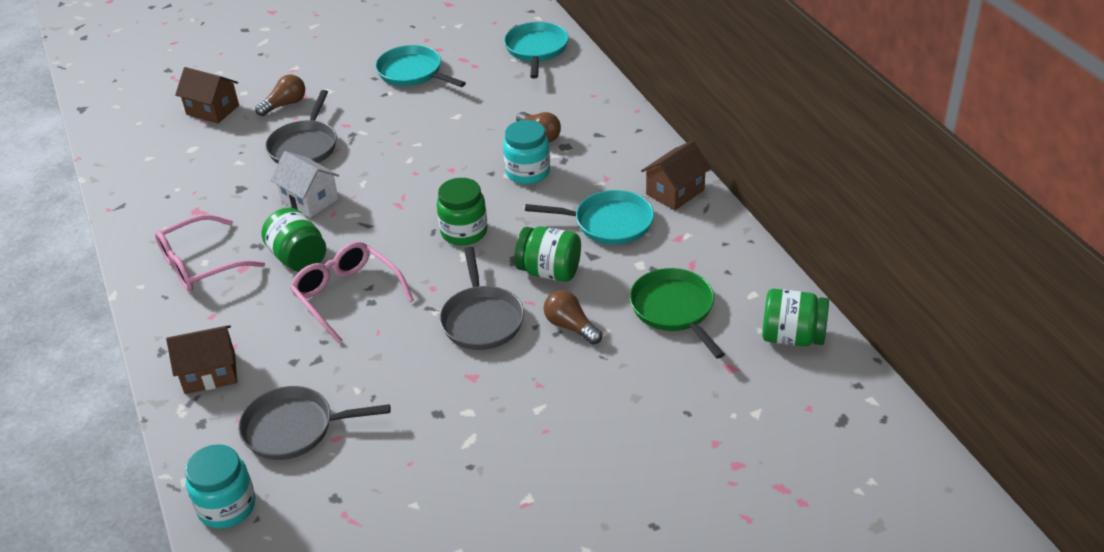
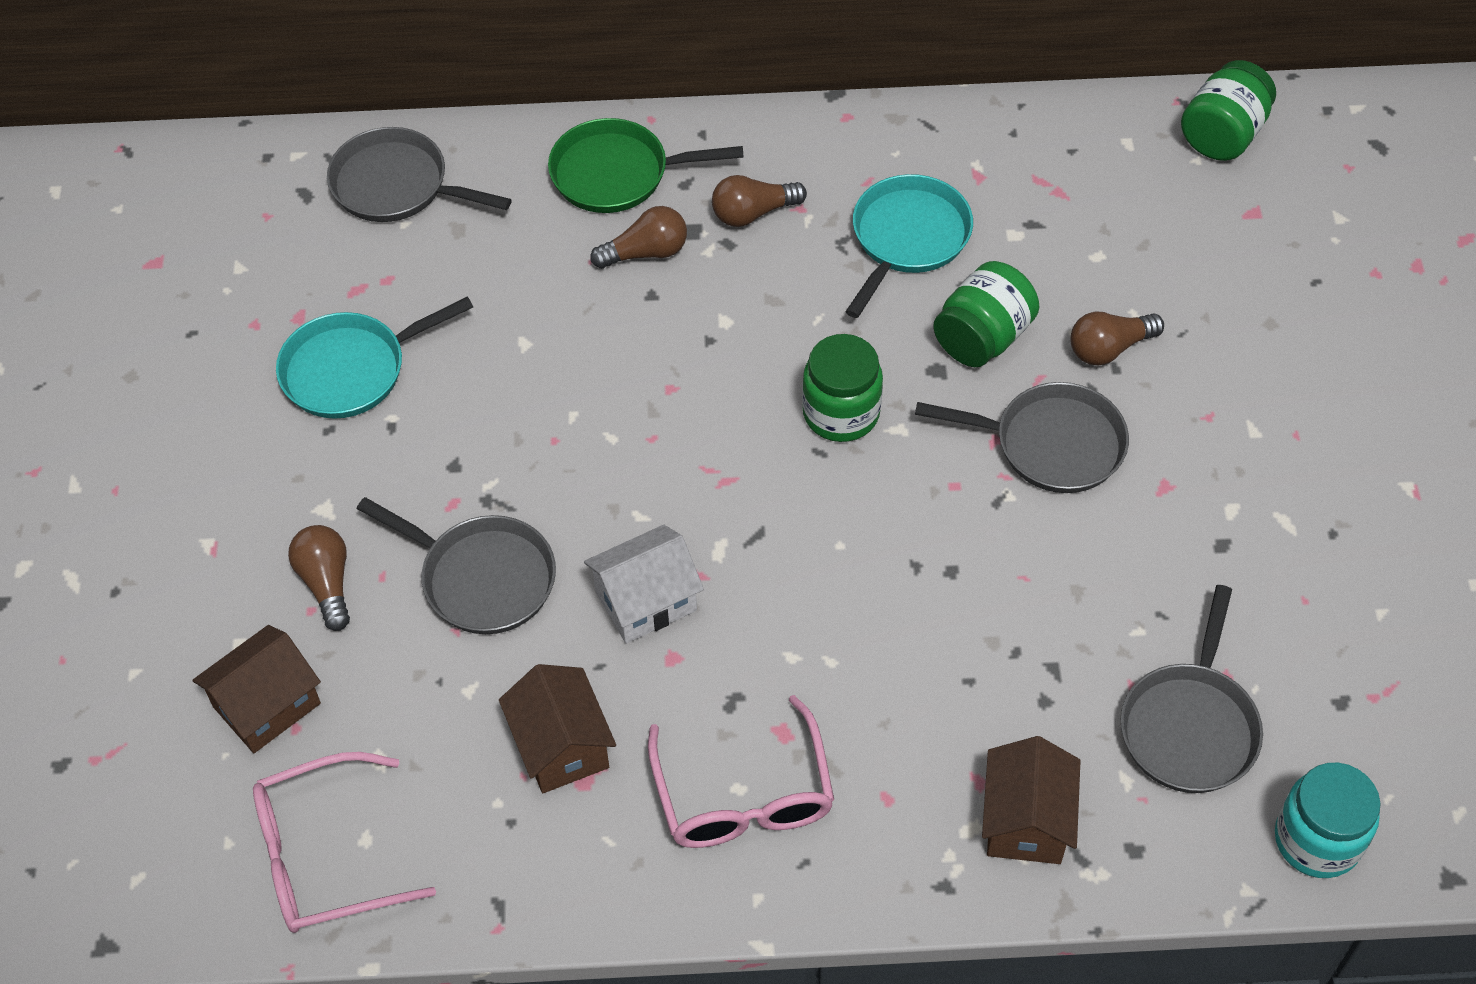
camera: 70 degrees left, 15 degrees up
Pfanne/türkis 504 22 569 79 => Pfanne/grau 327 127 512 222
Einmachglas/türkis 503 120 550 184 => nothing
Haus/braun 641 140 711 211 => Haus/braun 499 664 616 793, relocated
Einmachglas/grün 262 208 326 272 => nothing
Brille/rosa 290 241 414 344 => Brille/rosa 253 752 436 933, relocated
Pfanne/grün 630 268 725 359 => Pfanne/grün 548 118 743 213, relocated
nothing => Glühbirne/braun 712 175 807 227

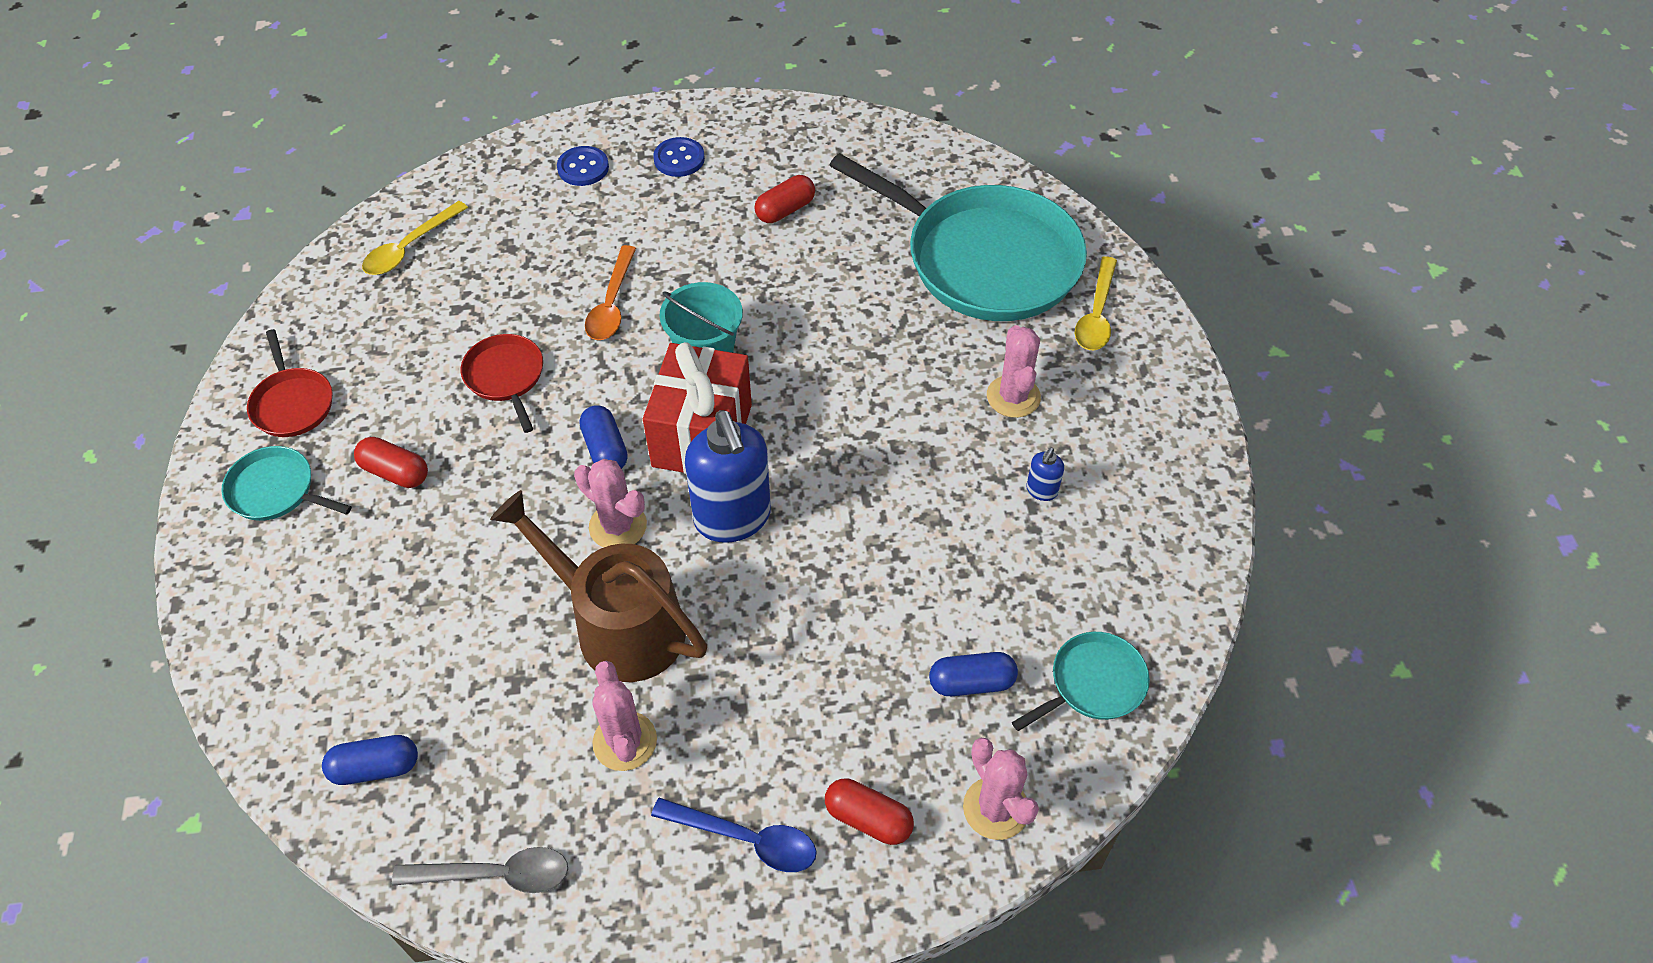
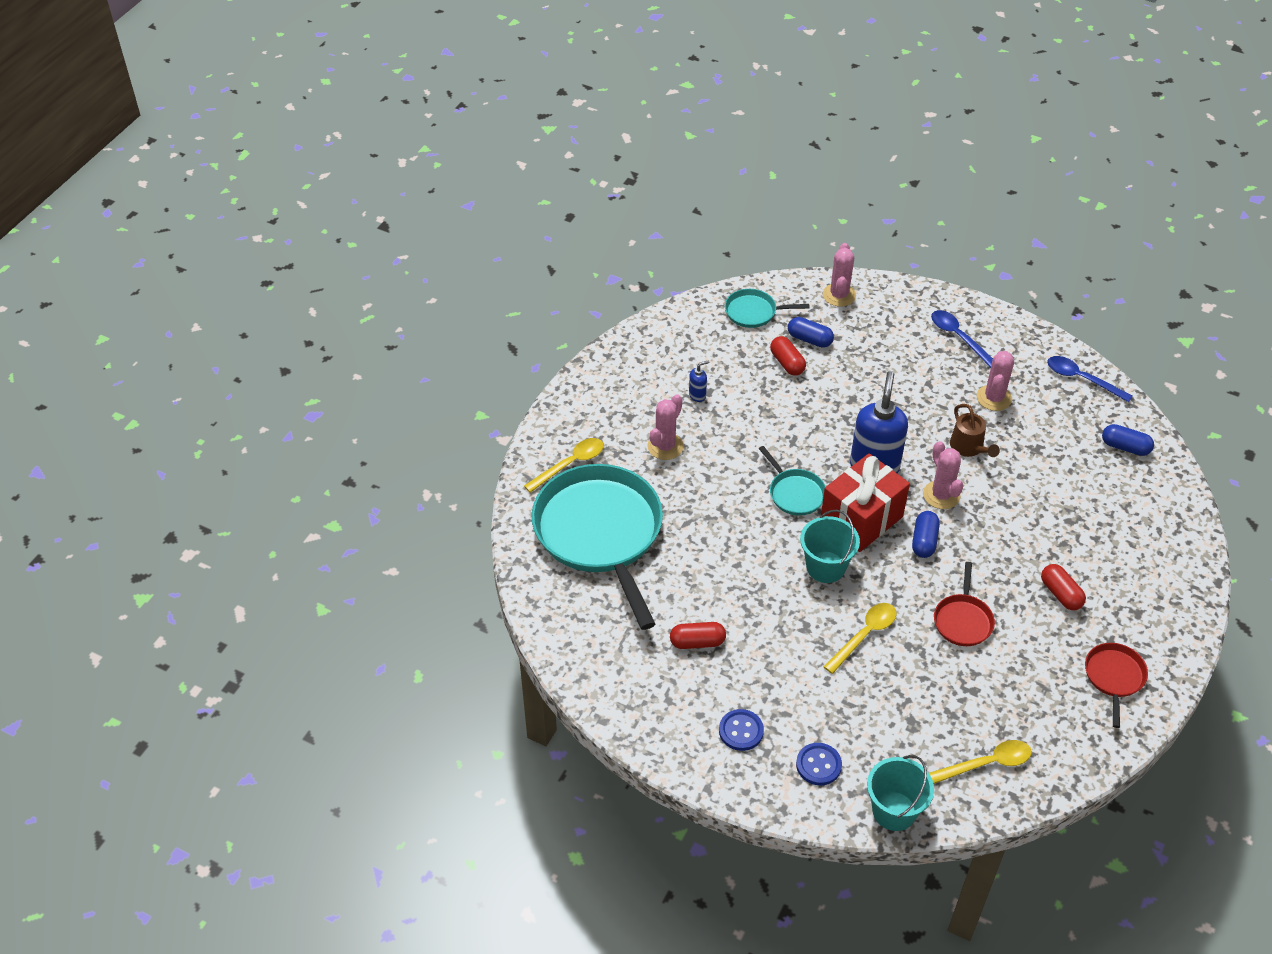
camera: 145 degrees left, 5 degrees down
Löffel/orange 585 245 636 340 => Löffel/gelb 823 603 897 674
Pfanne/türkis 221 446 352 521 => Pfanne/türkis 759 446 826 516, relocated
Gießkanne/braun 490 490 707 682 => Gießkanne/braun 950 404 1000 457, x0.53
Kapsel/rot 825 779 914 845 => Kapsel/rot 770 336 806 376, relocated
Löffel/grau 392 847 568 893 => Löffel/blau 1047 356 1133 402
nothing => Eimer/türkis 867 755 934 831

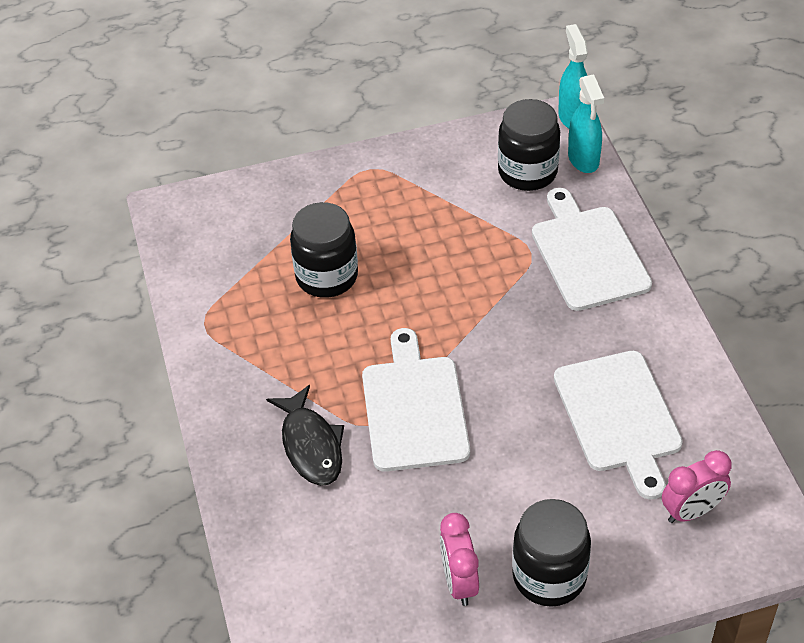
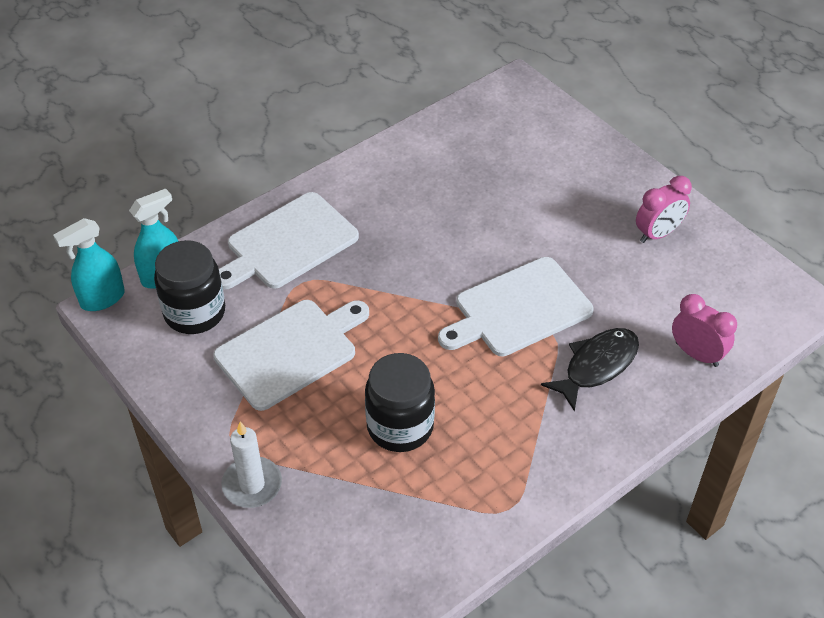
camera: 115 degrees left, 0 degrees up
Schneidebrett/weiß 554 351 683 500 => Schneidebrett/weiß 214 300 369 411, relocated
Wecker/rosa 662 450 732 523 => Wecker/rosa 672 294 737 367, relocated
Einmachglas/schwarz 512 499 591 607 => nothing
nothing => Kerze/weiß 221 422 282 508

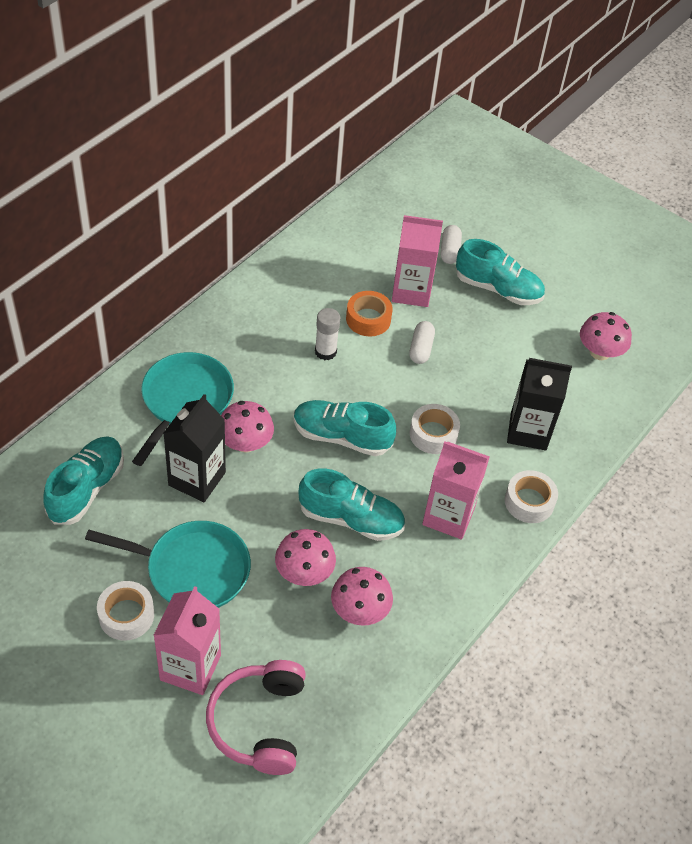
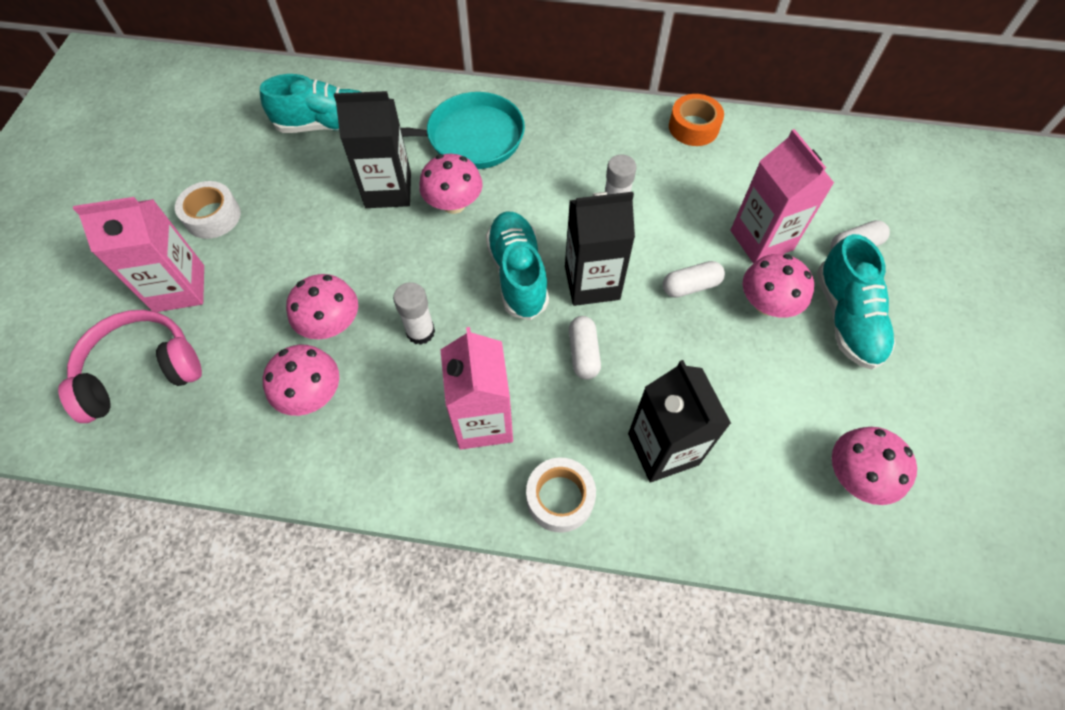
camera: 65 degrees right, 10 degrees up
Klebeband/orange 346 291 393 336 => Klebeband/orange 669 94 724 146, relocated
Klebeband/weiß 409 404 460 454 => Kapsel/weiß 569 316 601 379
Schuh/türkis 299 469 405 541 => Klebestift/weiß 393 282 435 345
Pfanne/türkis 85 521 251 608 => nothing
nothing => Getränkekarton/schwarz 565 192 635 306
nothing => Pilz/rosa 743 254 814 318

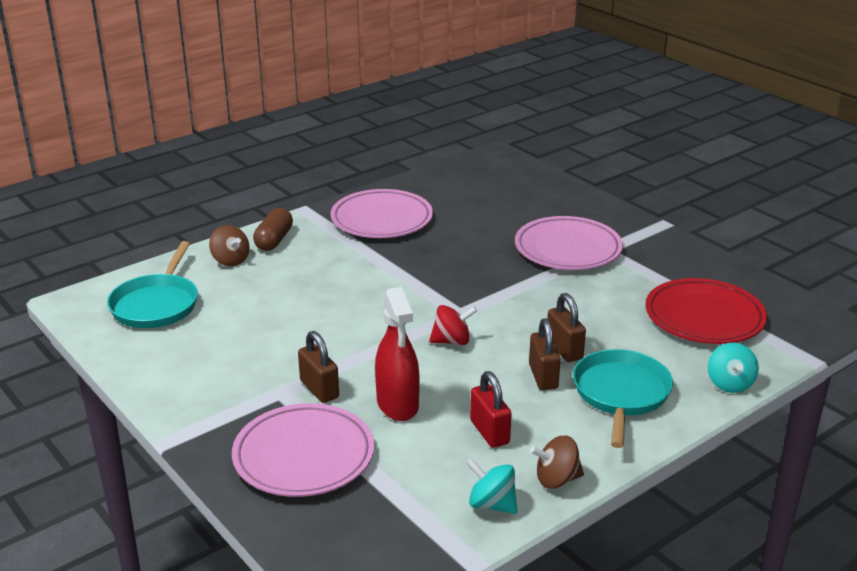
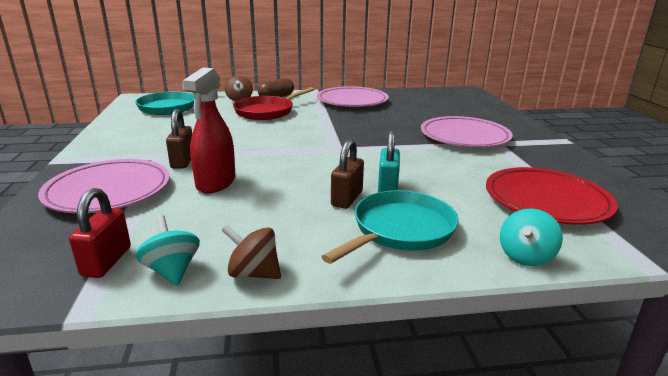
camera: 30 degrees right, 5 degrees down
Vorhängeschloss/braun 547 293 586 362 => Vorhängeschloss/türkis 378 130 400 192
Kreisel/rot 429 305 477 345 => nothing
Vorhängeschloss/rot 470 371 512 448 => Vorhängeschloss/rot 69 188 131 278, relocated
nothing => Pfanne/rot 233 87 314 120

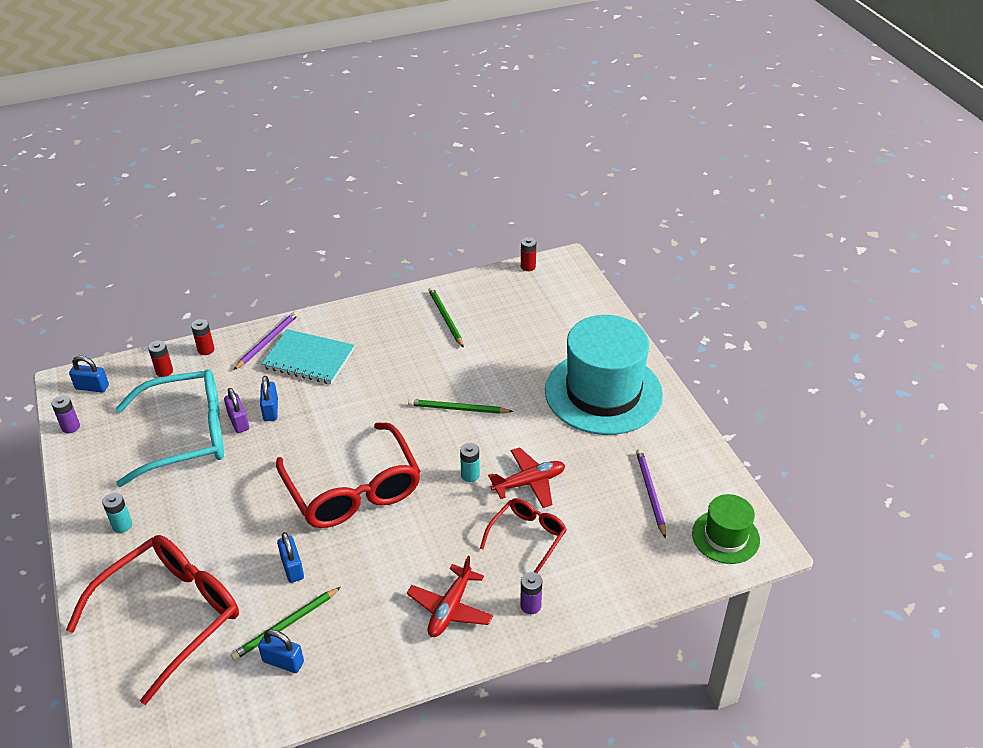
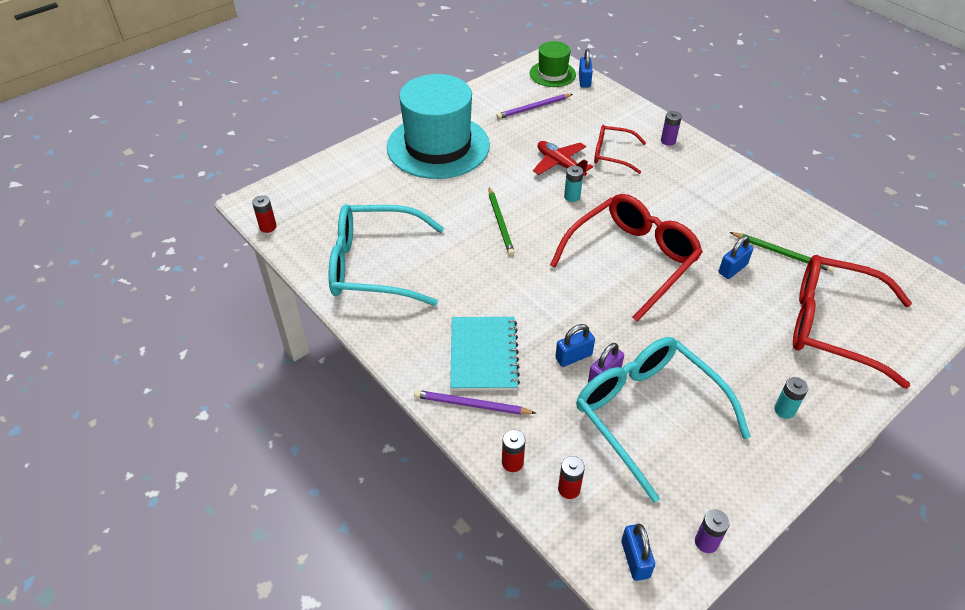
camera: 110 degrees left, 5 degrees up
Bleistift/grün 428 287 464 348 => Brille/türkis 329 204 444 306
Flugzeug/rot 407 556 493 637 => nothing
Vorhängeschloss/blau 258 629 304 673 => Vorhängeschloss/blau 579 49 593 88, relocated

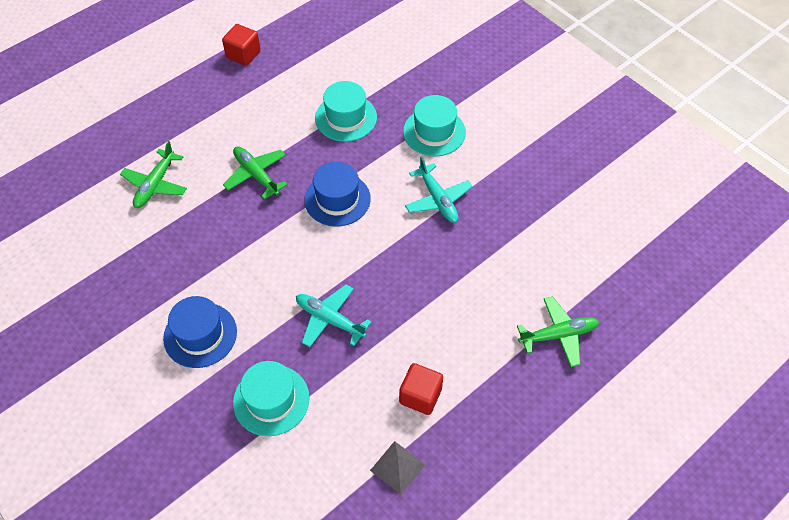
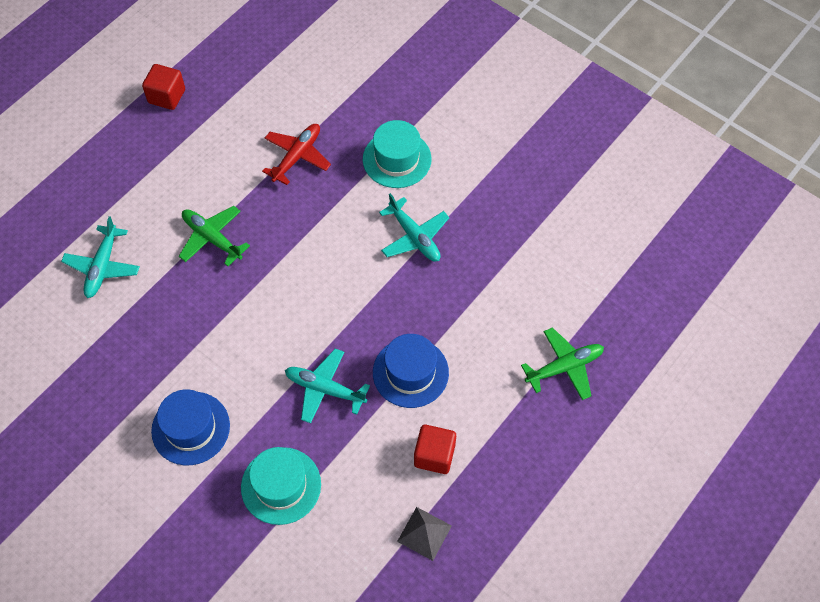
camera: 10 degrees left, 5 degrees up
Hut/türkis 315 81 377 142 => Flugzeug/rot 262 124 331 185
Flugzeug/grün 120 141 187 208 => Flugzeug/türkis 61 216 140 298
Hut/blau 304 162 371 227 => Hut/blau 373 334 449 408, relocated

